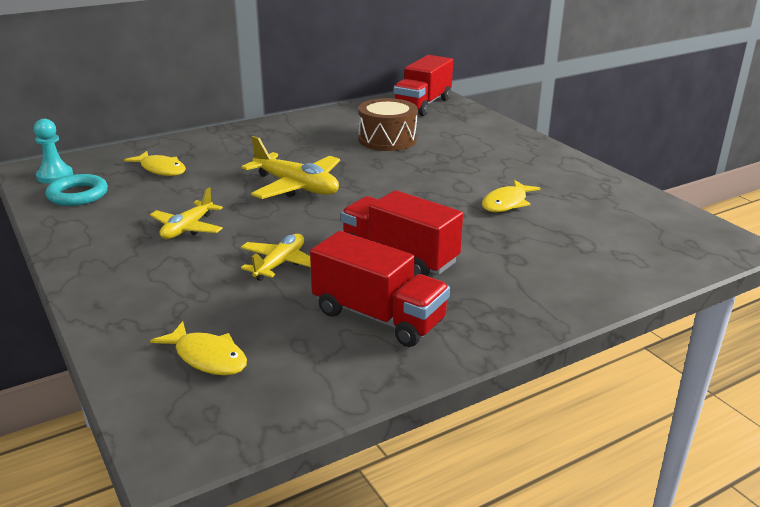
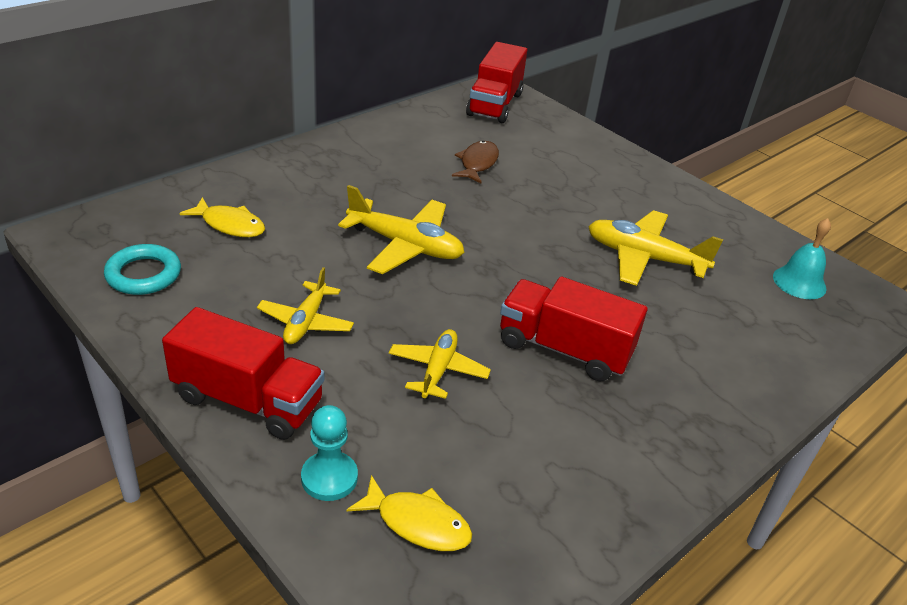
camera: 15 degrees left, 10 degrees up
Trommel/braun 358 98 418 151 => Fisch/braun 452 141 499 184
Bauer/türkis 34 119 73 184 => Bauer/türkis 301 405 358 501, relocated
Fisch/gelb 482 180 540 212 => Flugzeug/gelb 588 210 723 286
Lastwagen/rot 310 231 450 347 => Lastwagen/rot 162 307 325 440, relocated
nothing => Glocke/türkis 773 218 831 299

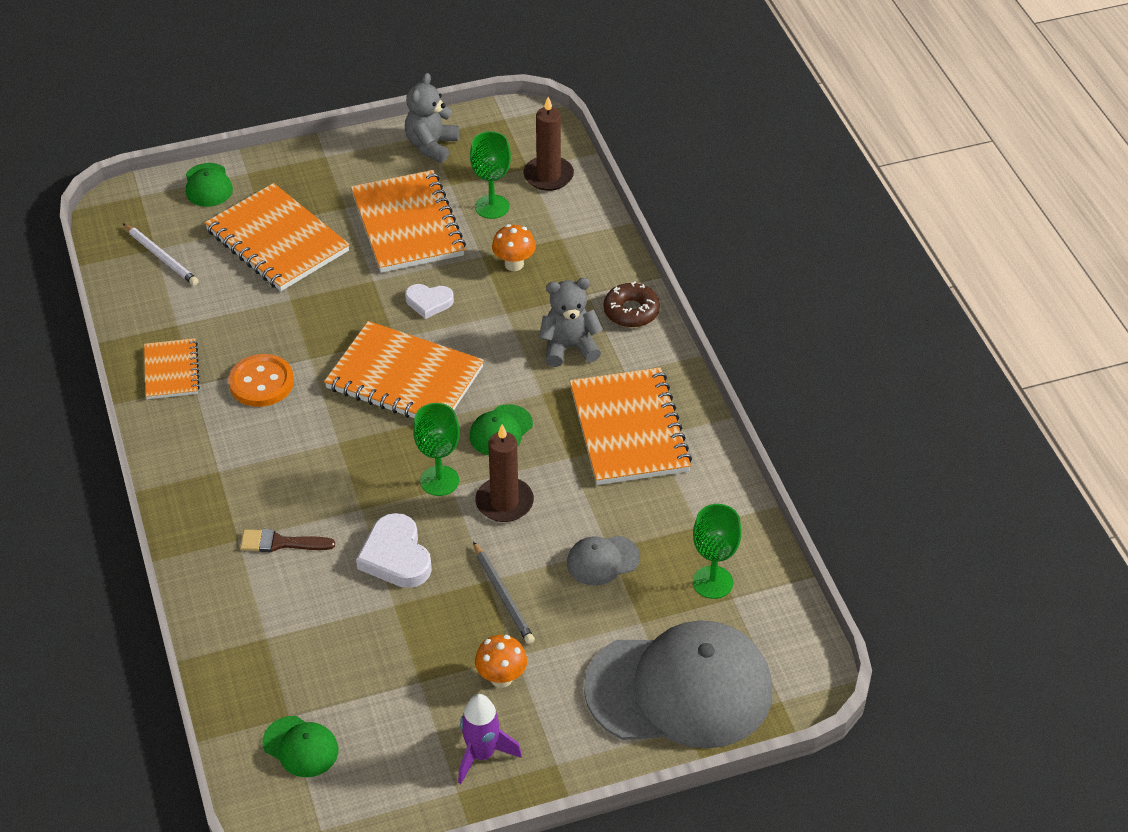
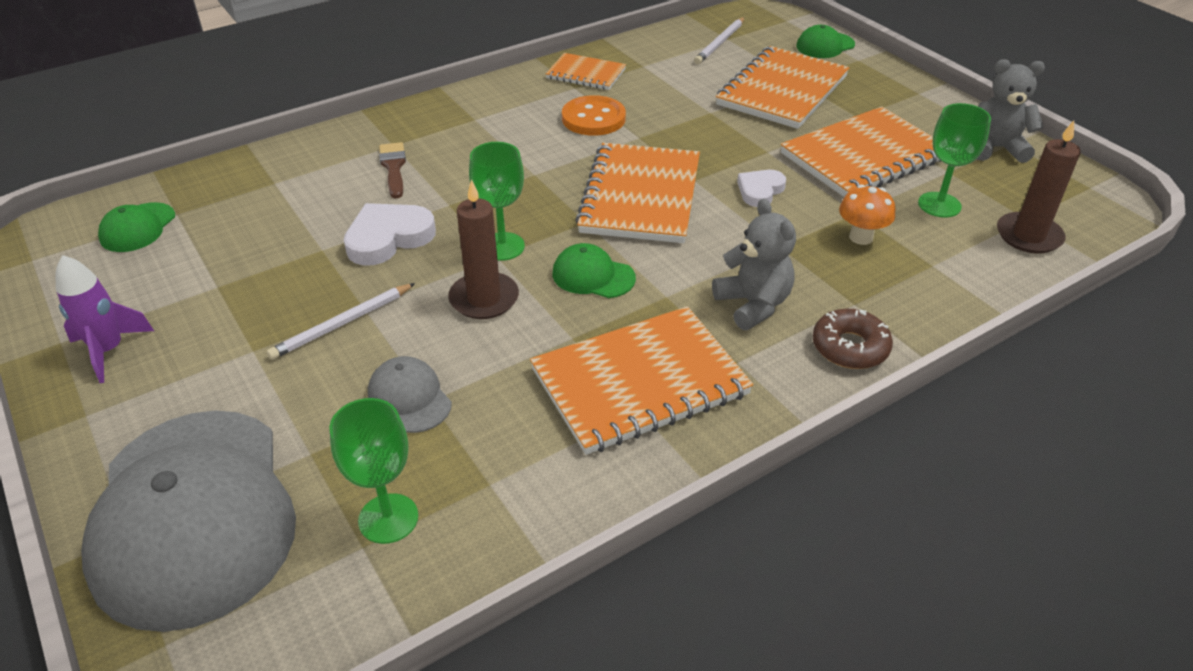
camera: 75 degrees right, 5 degrees down
Herz/weiß 405 284 454 319 => Herz/weiß 737 170 786 207, 45 degrees clockwise
Notizbuch/orange 144 338 200 399 => Notizbuch/orange 546 53 626 90, 45 degrees clockwise
Bleistift/grau 473 542 535 644 => Bleistift/weiß 267 283 415 360
Pilz/orange 475 635 527 688 => nothing

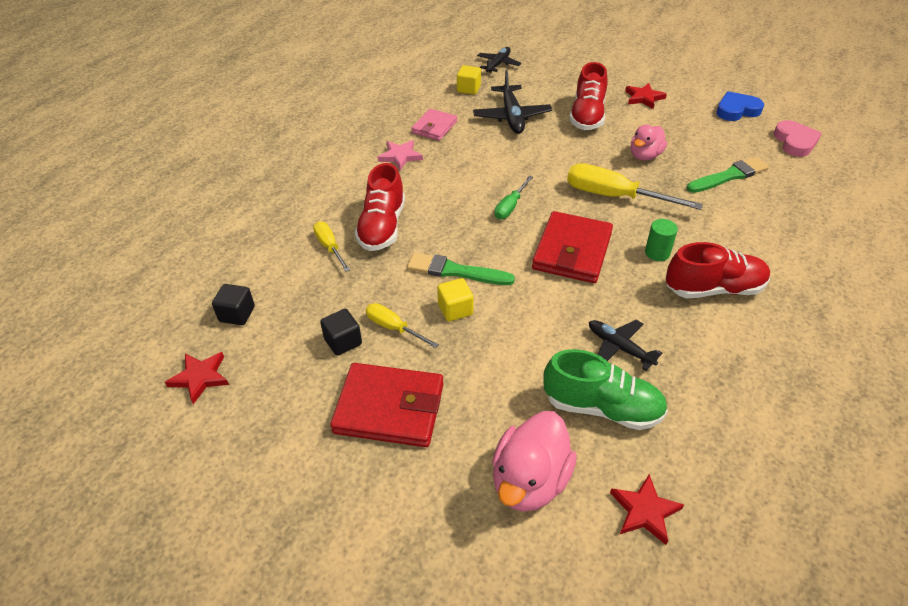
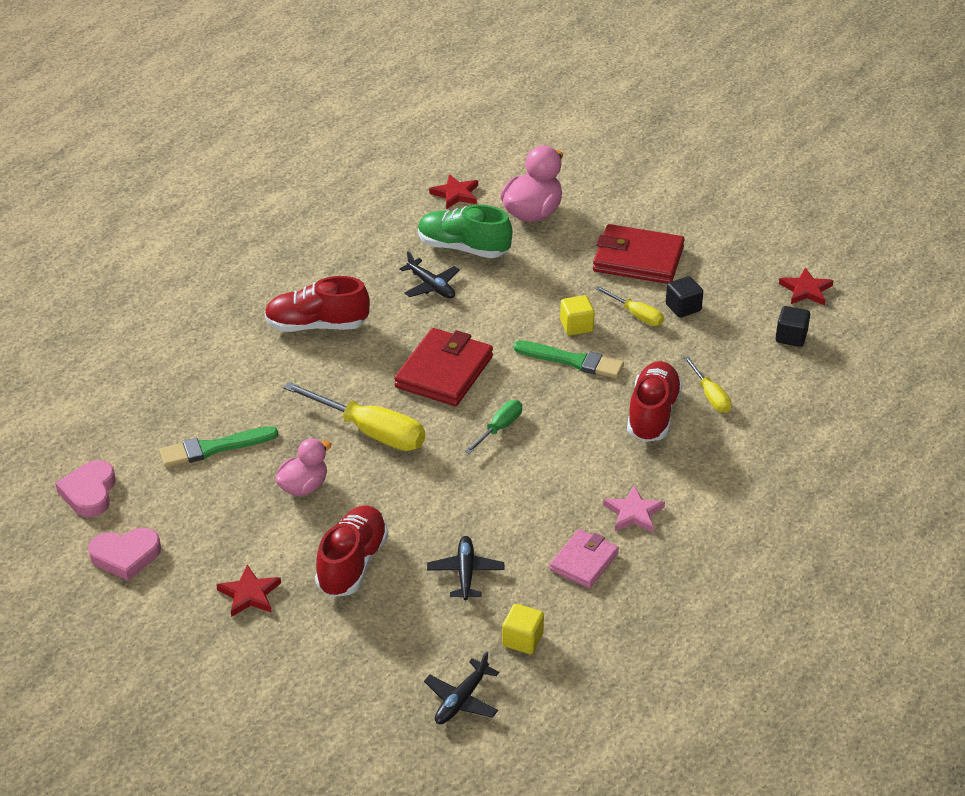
camera: 175 degrees left, 5 degrees down
Flugzeug/schwarz 473 70 552 134 => Flugzeug/schwarz 427 536 504 600, x0.65
Herz/blau 716 91 764 121 => Herz/rosa 88 528 161 581
Vollzylinder/grün 645 219 678 261 => nothing

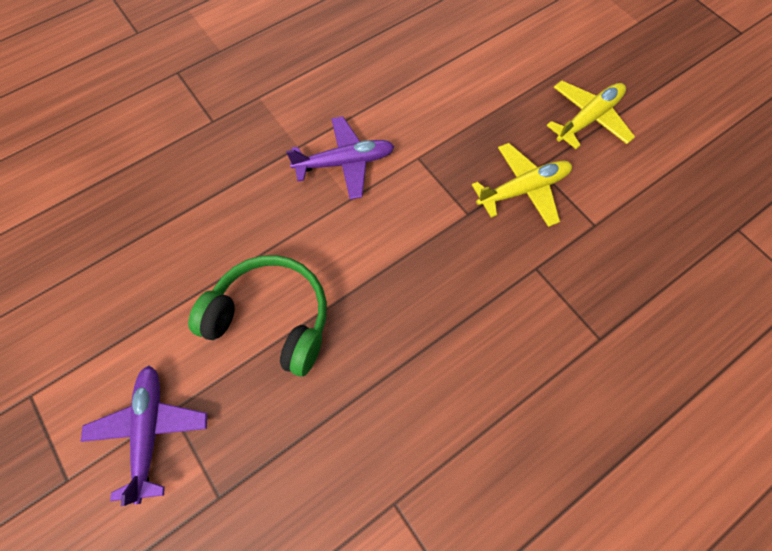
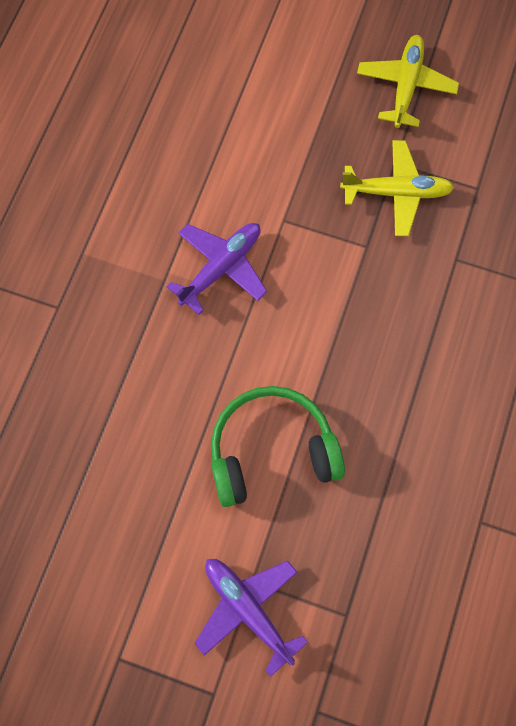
camera: 35 degrees left, 5 degrees up
Flugzeug/gelb 472 143 572 227 => Flugzeug/gelb 340 140 454 236, 60 degrees clockwise

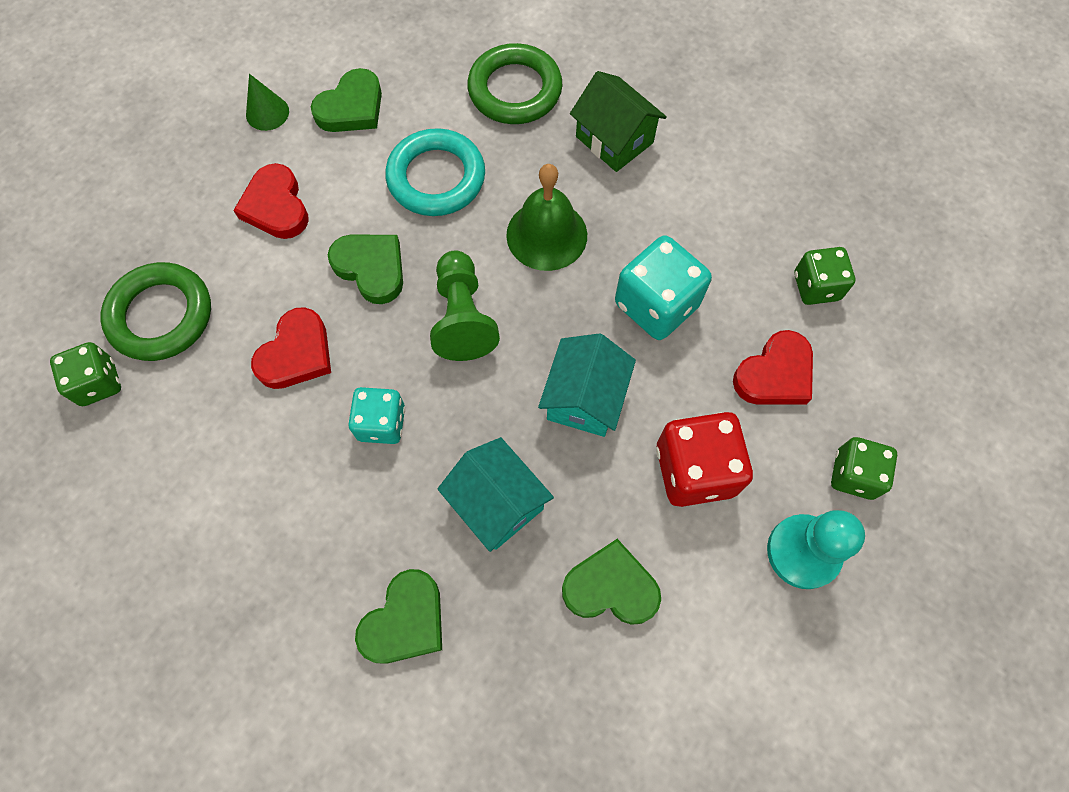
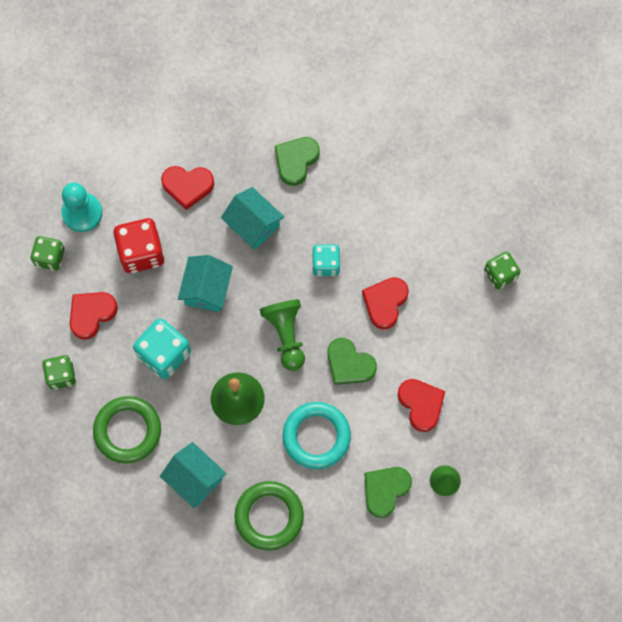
camera: 175 degrees right, 5 degrees up
Haus/grün 570 71 667 172 => Haus/türkis 160 442 227 508
Ring/grün 100 262 211 361 => Ring/grün 93 396 161 464, relocated
Herz/grün 562 539 661 625 => Herz/rot 161 166 214 210

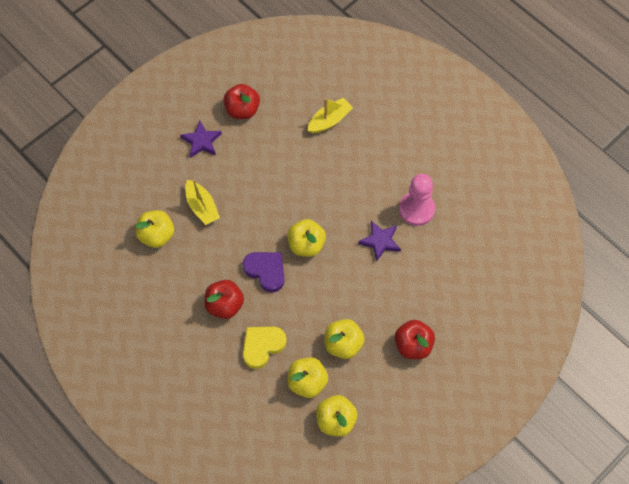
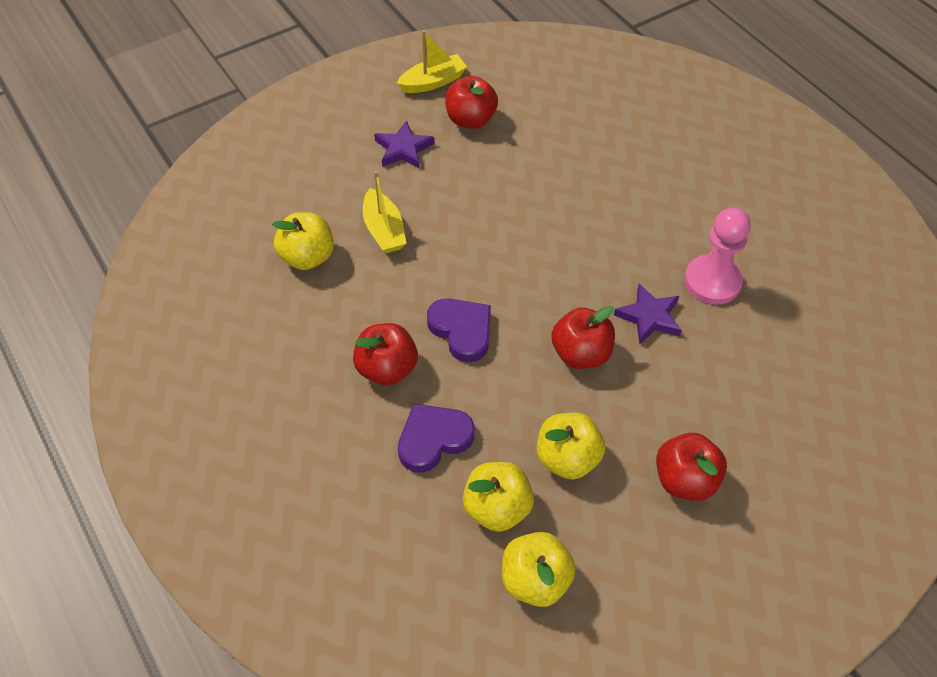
camera: 10 degrees right, 10 degrees down
Boot/gelb 308 98 353 133 => Boot/gelb 397 30 467 93, relocated
Apfel/gelb 287 219 326 257 => nothing
Herz/gelb 243 327 287 369 => Herz/lila 398 404 474 473
nothing => Apfel/rot 551 306 615 369

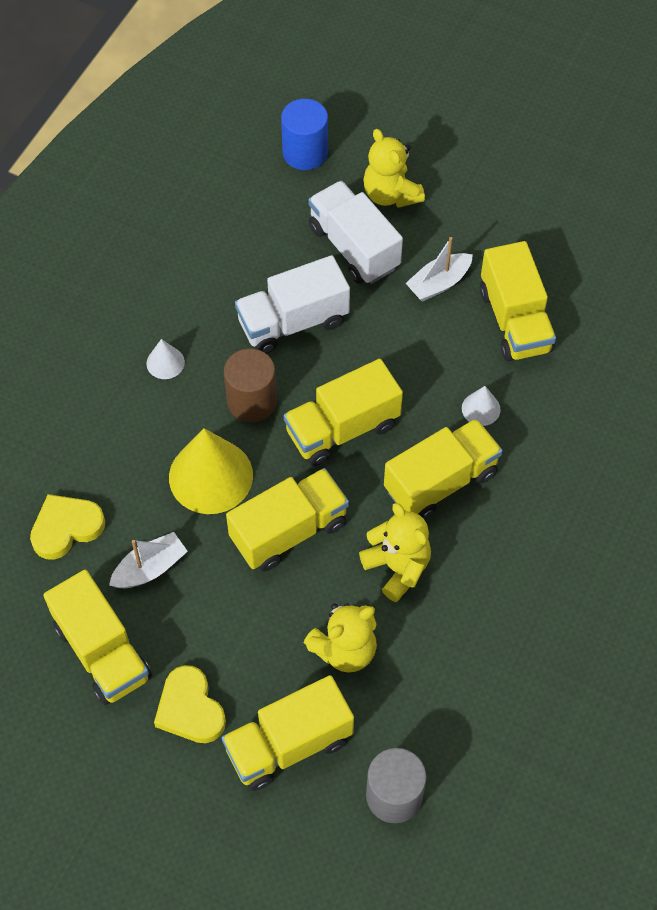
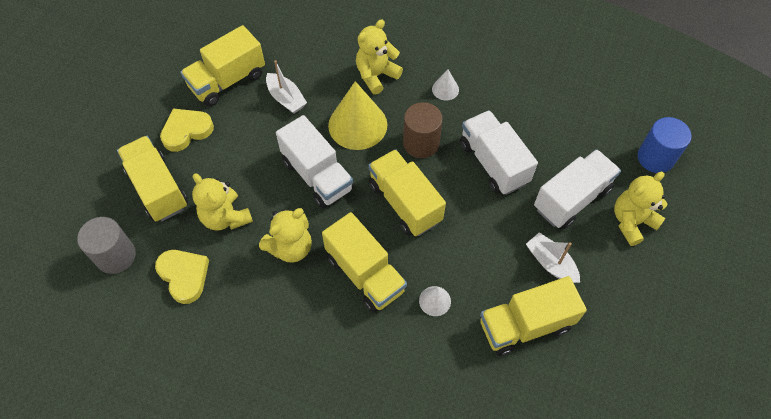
camera: 85 degrees right, 0 degrees up
Lastwagen/gelb 226 468 349 571 => Lastwagen/weiß 276 115 354 208
Herz/gelb 30 494 105 560 => Herz/gelb 155 250 209 304, relocated
nothing => Teddybär/gelb 356 19 403 95

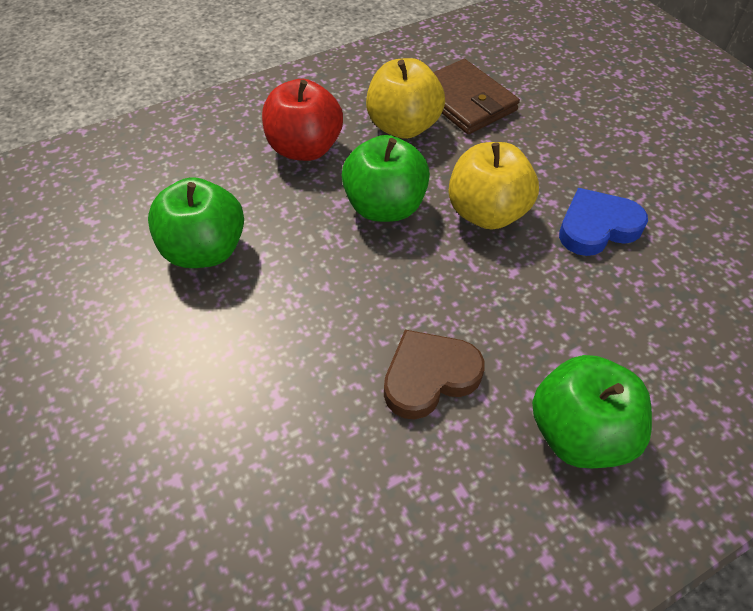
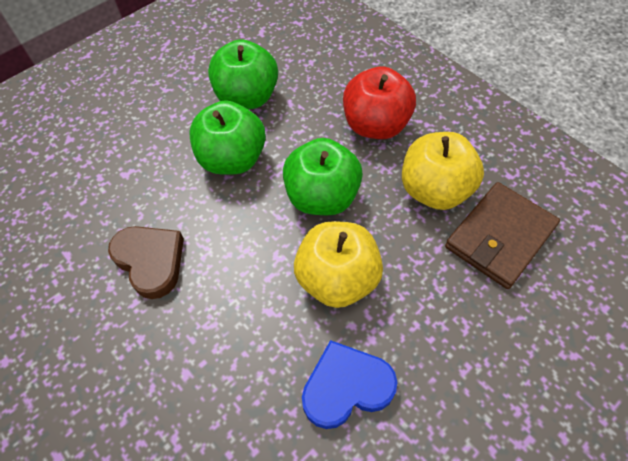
camera: 80 degrees right, 5 degrees up
Herz/blau 559 188 648 256 => Herz/blau 302 340 398 429, 75 degrees counterclockwise
Apfel/grün 532 355 652 468 => Apfel/grün 189 100 266 175, relocated

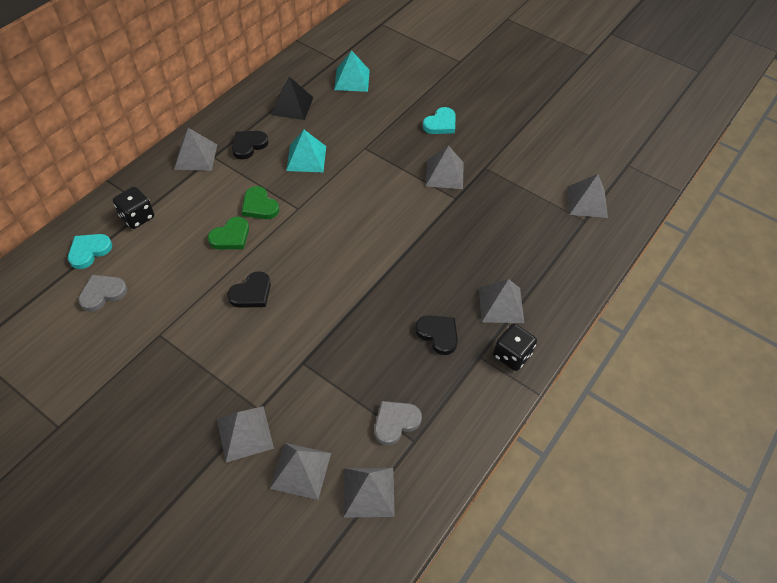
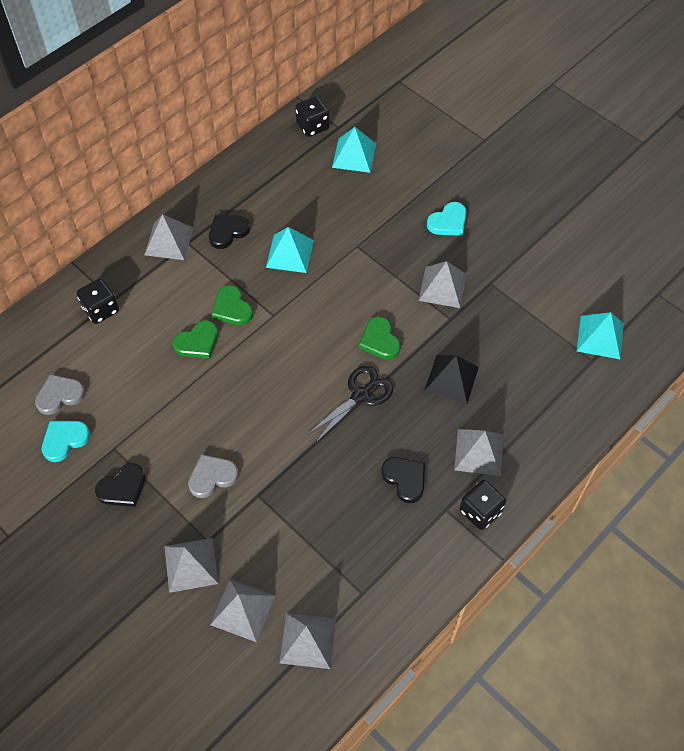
camera: 10 degrees right, 5 degrees up
Pyramide/schwarz 271 77 314 120 => Pyramide/schwarz 424 355 479 404, relocated
Pyramide/grau 567 174 608 218 => Pyramide/türkis 577 312 624 359
Herz/türkis 68 234 112 269 => Herz/türkis 42 421 90 462, relocated
Herz/schwarz 227 271 271 308 => Herz/schwarz 95 463 145 507, relocated
Herz/grau 374 401 422 445 => Herz/grau 188 454 239 498, relocated
nothing => Spielwürfel/schwarz 295 96 329 137
nothing => Herz/grün 359 317 401 360
nothing => Schere/schwarz 307 366 393 442

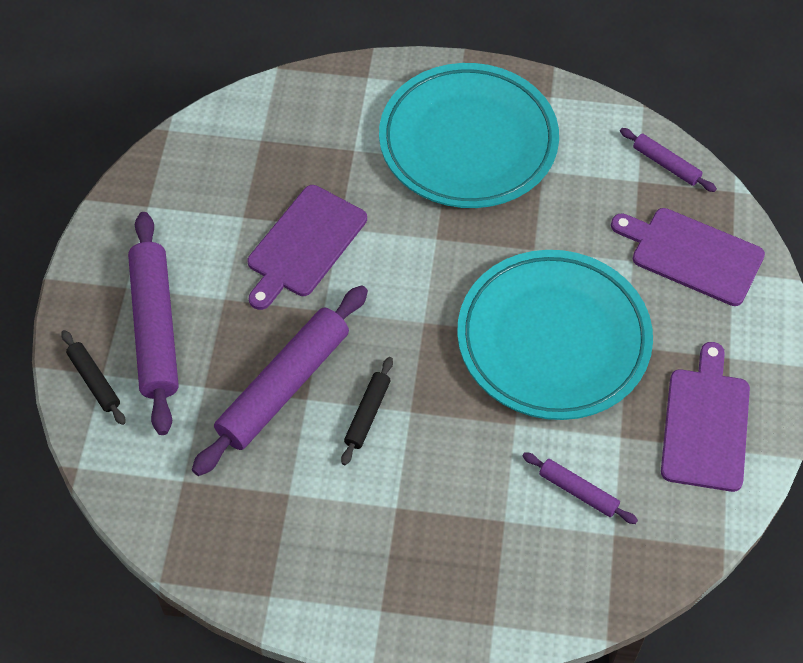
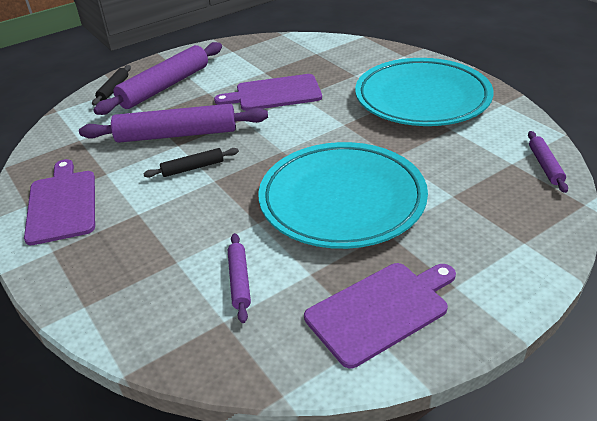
camera: 50 degrees right, 20 degrees down
Schneidebrett/lila 611 208 765 306 => Schneidebrett/lila 24 159 95 245, relocated

